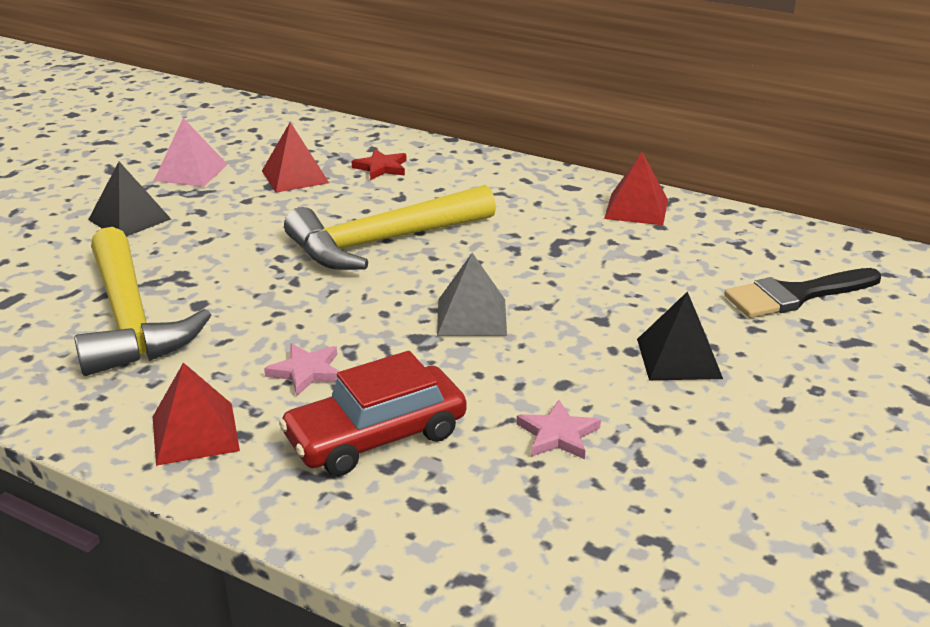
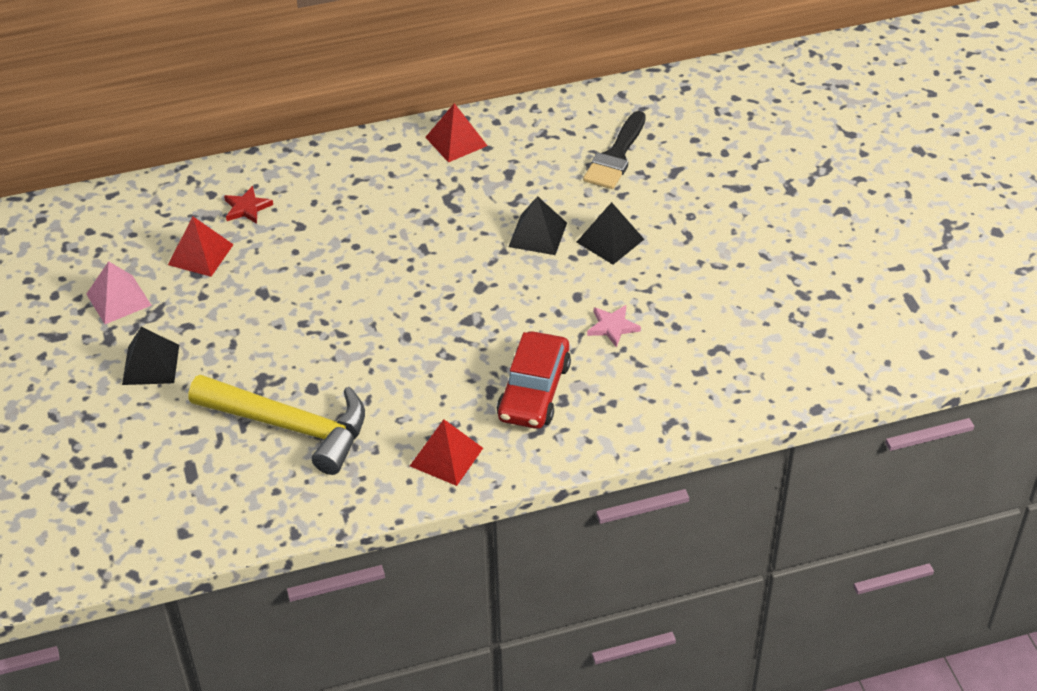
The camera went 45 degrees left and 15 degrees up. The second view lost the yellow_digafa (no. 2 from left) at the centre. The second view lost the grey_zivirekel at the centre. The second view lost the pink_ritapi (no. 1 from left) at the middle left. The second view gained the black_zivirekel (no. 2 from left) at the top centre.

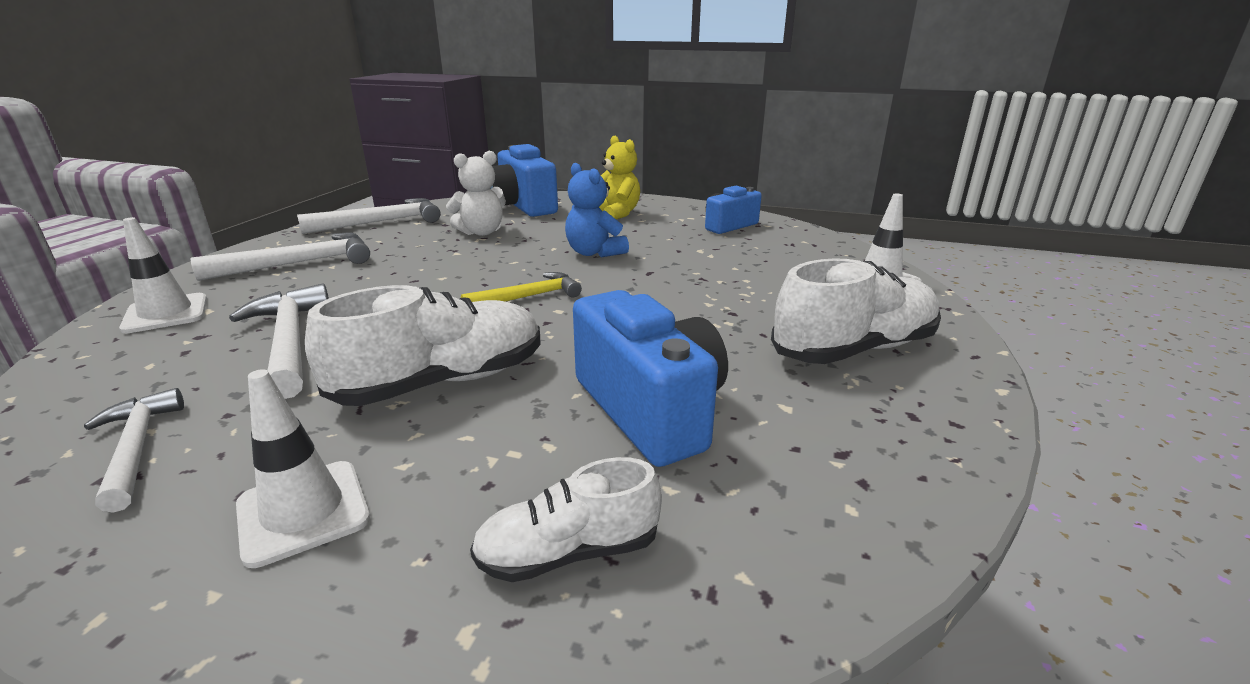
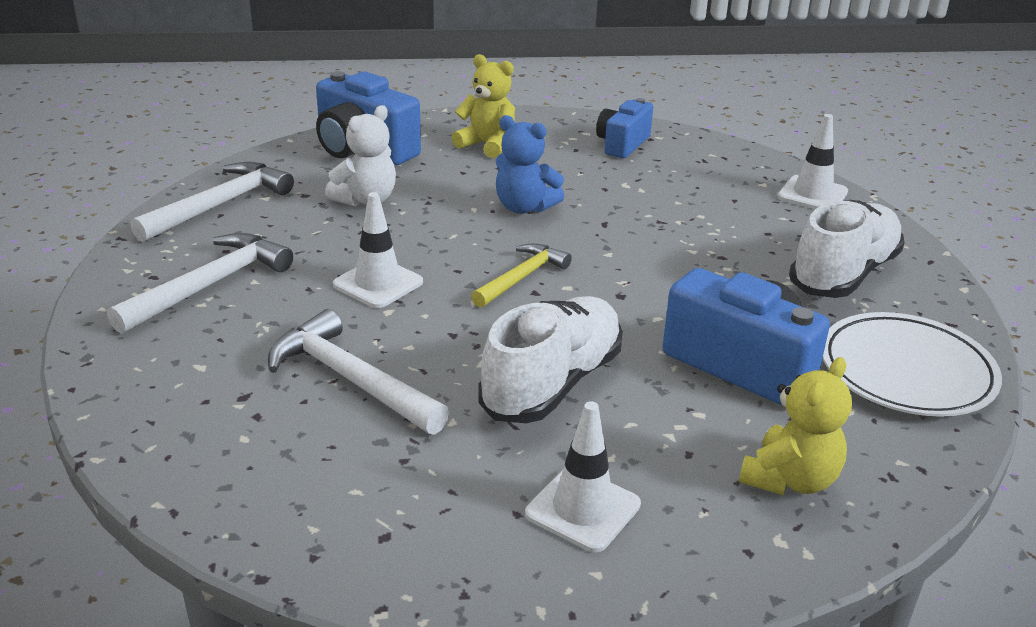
The camera went 25 degrees left and 5 degrees up. The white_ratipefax (no. 1 from left) ended up elsewhere, having gone from the middle left to the centre. The second view lost the white_digafa (no. 1 from left) at the middle left. Where the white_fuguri (no. 2 from left) stood at the bottom centre, the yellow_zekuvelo (no. 2 from left) came to stand at the bottom right. The second view gained the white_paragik at the middle right.

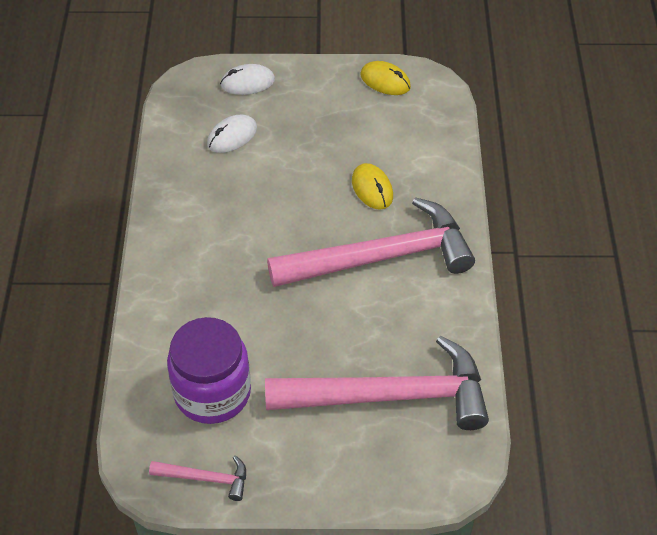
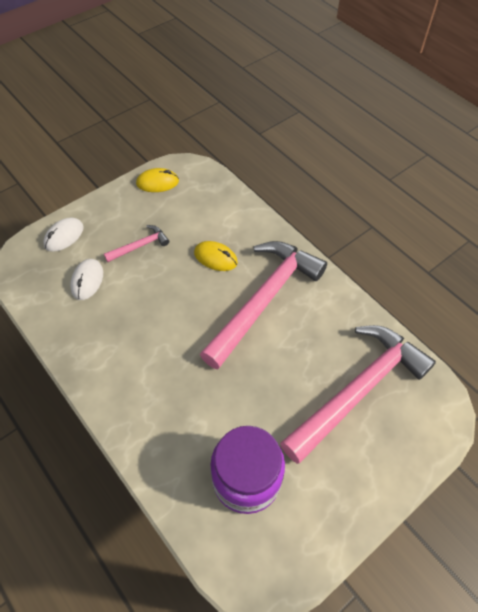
The camera went 40 degrees left and 5 degrees up. The pink_digafa (no. 1 from left) ended up elsewhere, having gone from the bottom left to the middle left.

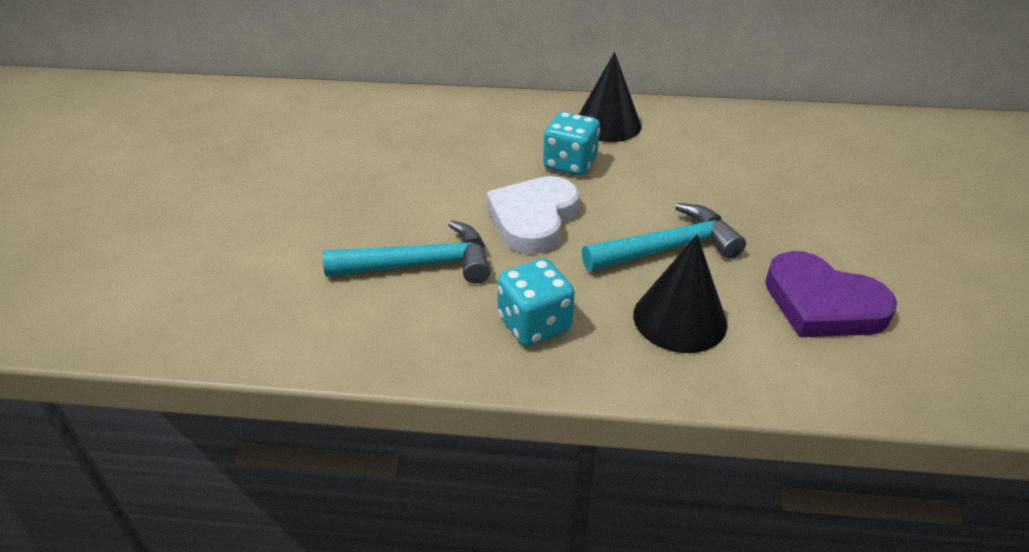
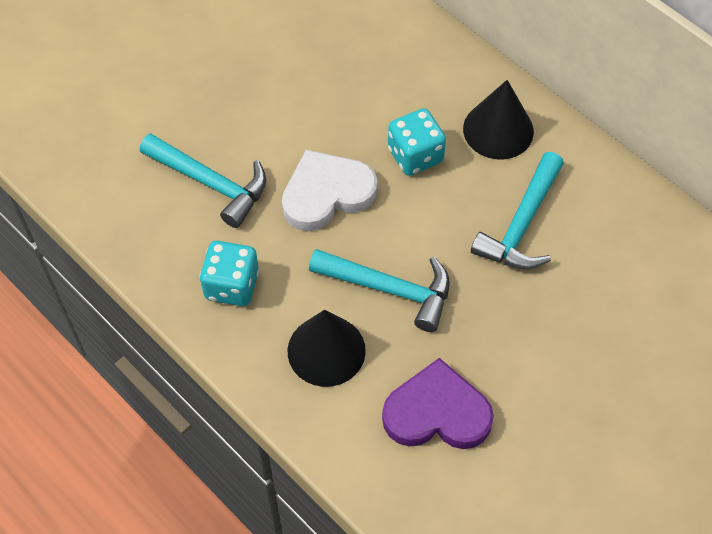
The camera went 40 degrees right and 20 degrees up. The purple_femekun at the middle right ended up facing another way, 105 degrees clockwise from before. The second view gained the turquoise_digafa (no. 3 from left) at the middle right.

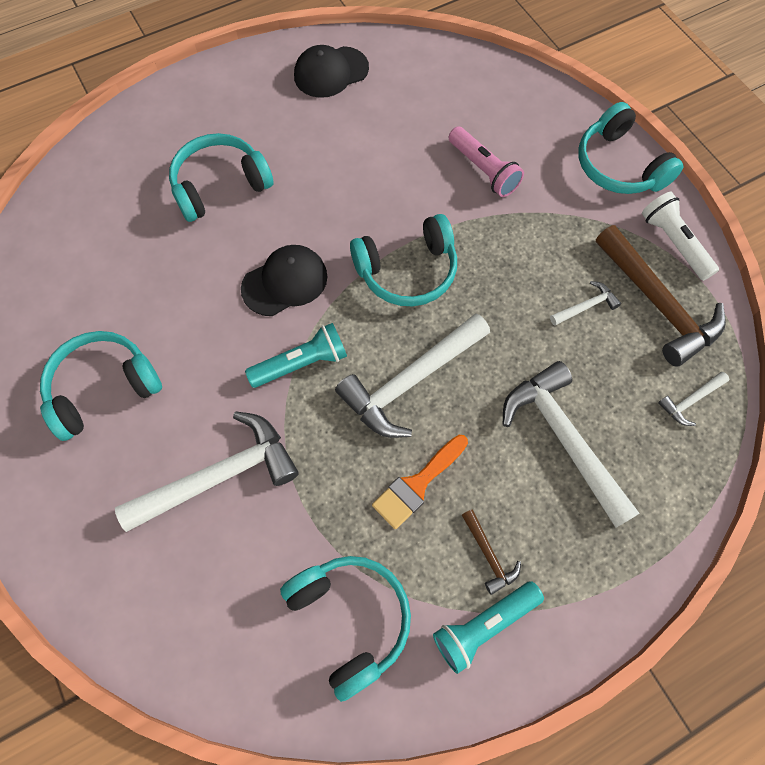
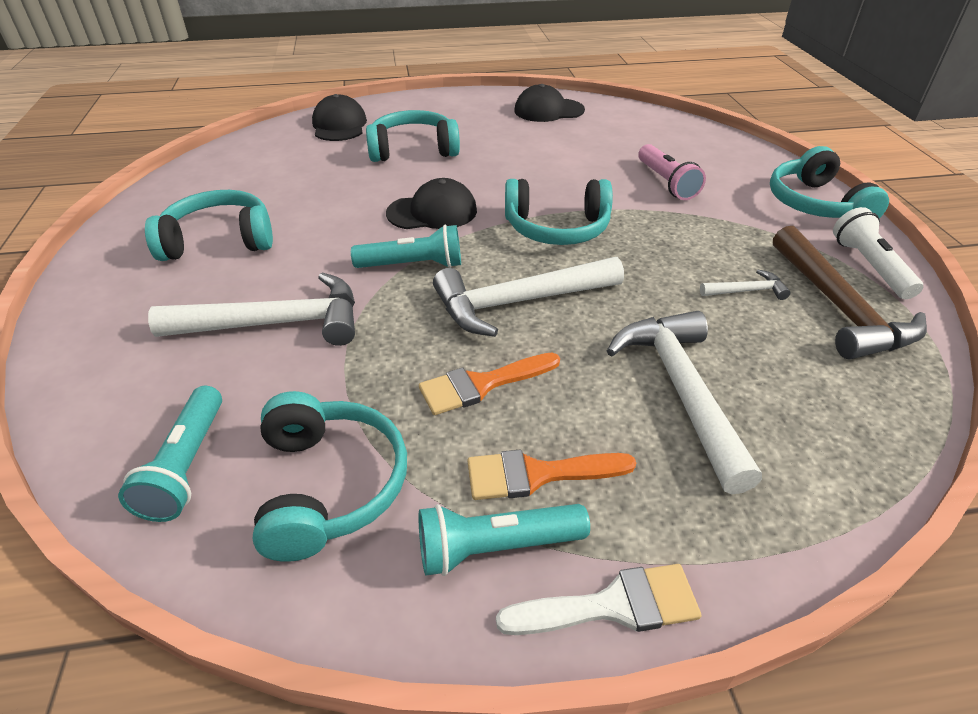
The camera went 20 degrees right and 25 degrees down. The second view lost the white_digafa (no. 5 from left) at the middle right. Where the brown_digafa (no. 1 from left) stood at the bottom centre, the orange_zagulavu (no. 2 from left) came to stand at the centre. The second view gained the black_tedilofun (no. 1 from left) at the top centre. The second view gained the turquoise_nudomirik (no. 1 from left) at the middle left. The second view gained the white_zagulavu at the bottom centre.

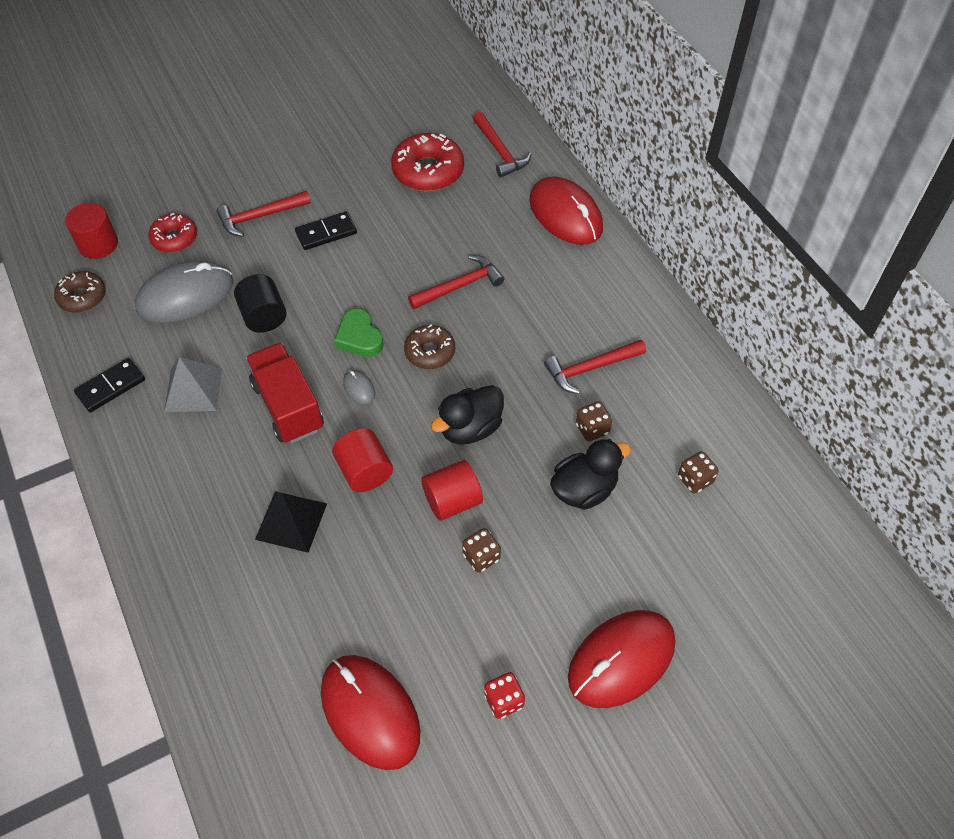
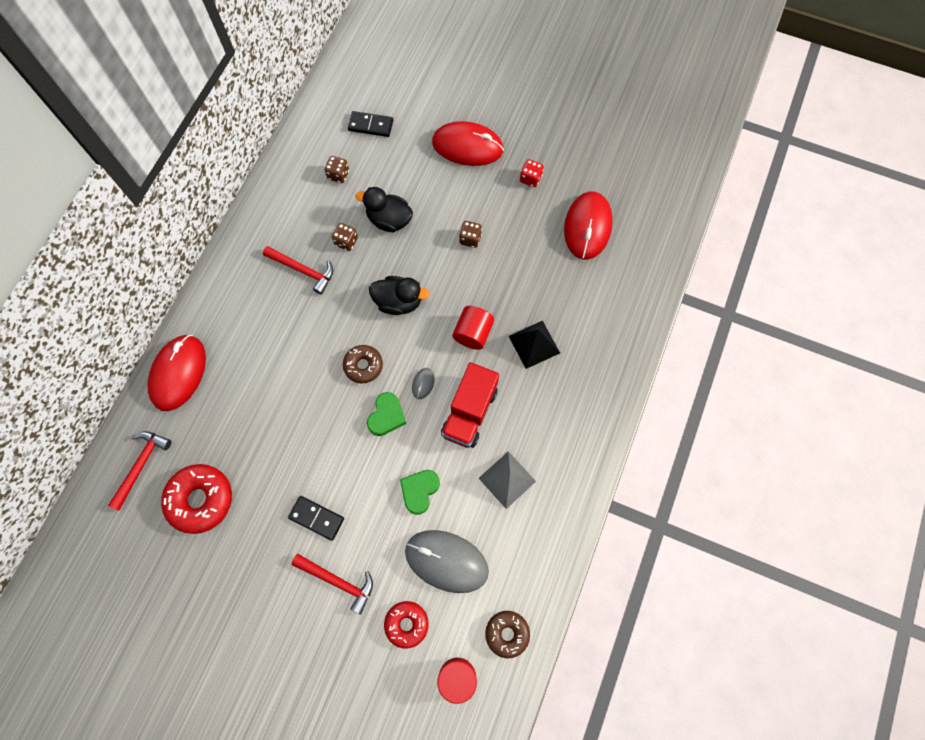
The camera went 130 degrees left and 15 degrees up. The second view lost the red_digafa (no. 2 from left) at the centre. Where the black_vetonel stood at the middle left, the green_femekun (no. 2 from left) came to stand at the centre. The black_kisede (no. 1 from left in the first image) ended up elsewhere, having gone from the middle left to the top centre. The second view lost the red_vetonel (no. 3 from left) at the centre.

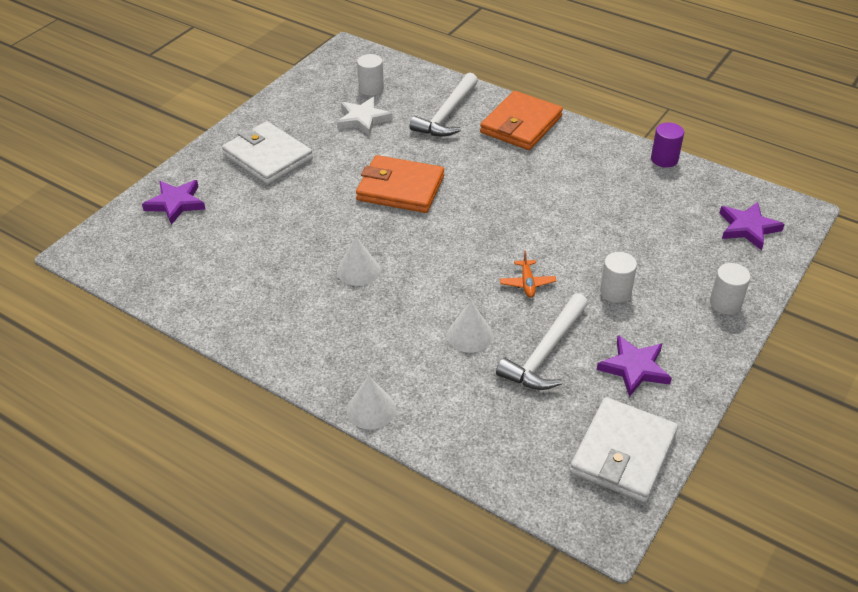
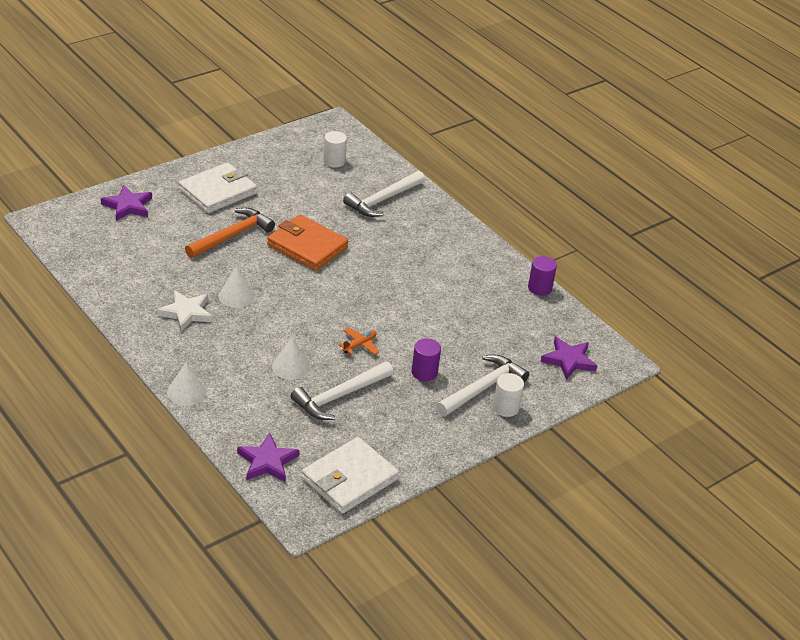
The camera went 15 degrees right and 5 degrees down. The second view lost the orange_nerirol (no. 2 from left) at the top centre. The white_ritapi ended up elsewhere, having gone from the top centre to the middle left. The white_nerirol (no. 1 from left) at the top left ended up facing another way, 75 degrees clockwise from before. The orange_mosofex at the centre ended up facing another way, 150 degrees counterclockwise from before. What was the white_vetonel (no. 2 from left) at the middle right turned into the purple_vetonel (no. 1 from left) at the centre. The purple_ritapi (no. 2 from left) ended up elsewhere, having gone from the middle right to the bottom centre. The second view gained the orange_digafa at the middle left. The second view gained the white_digafa (no. 3 from left) at the centre.

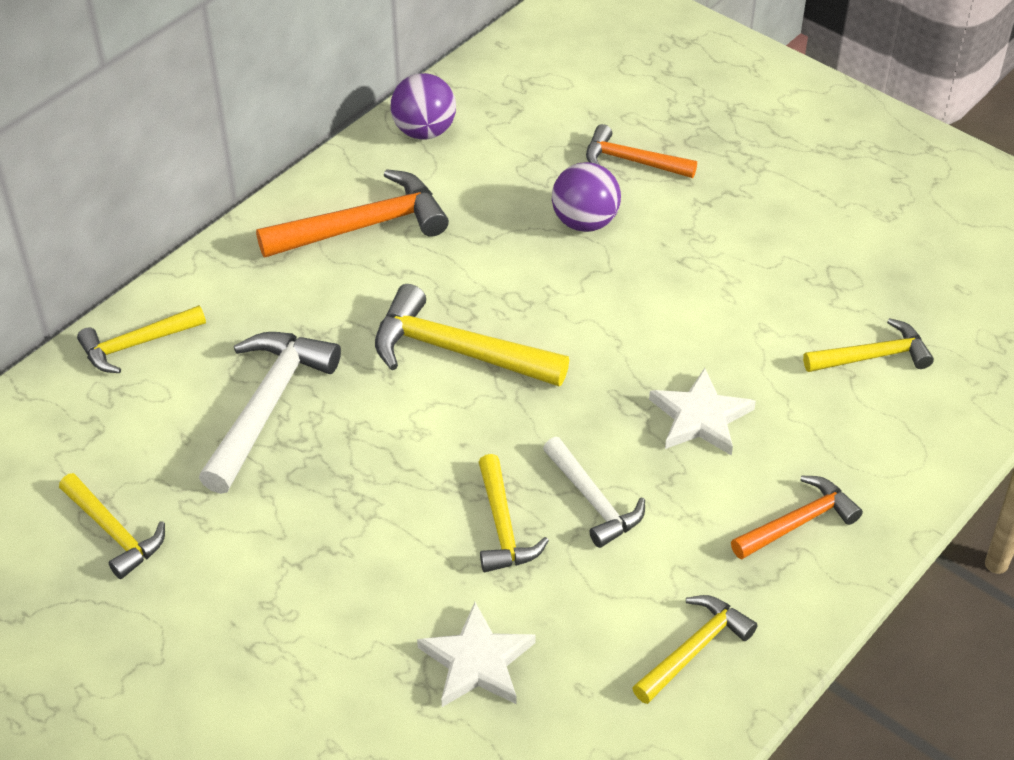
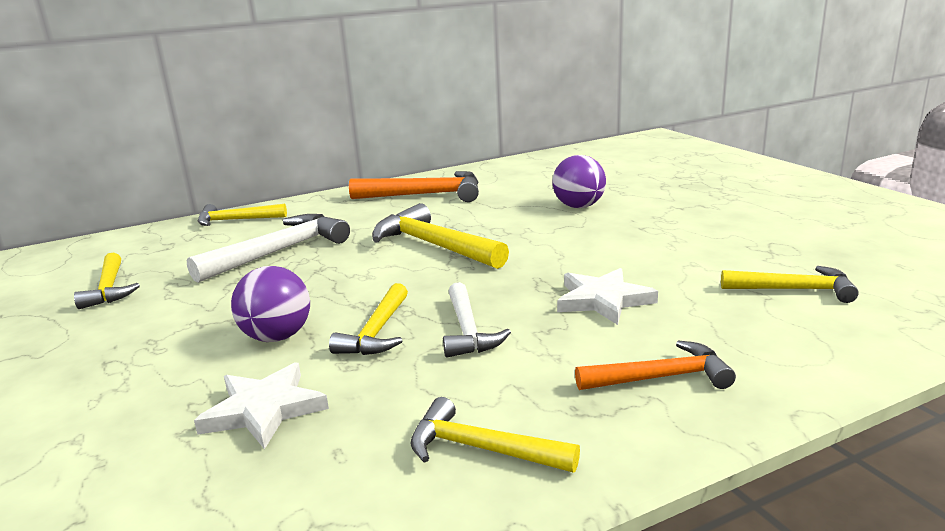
The camera went 25 degrees right and 25 degrees down. The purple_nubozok (no. 1 from left) ended up elsewhere, having gone from the top centre to the middle left. The second view lost the orange_digafa (no. 2 from left) at the top centre. The yellow_digafa (no. 5 from left) at the bottom right ended up facing another way, 135 degrees counterclockwise from before.

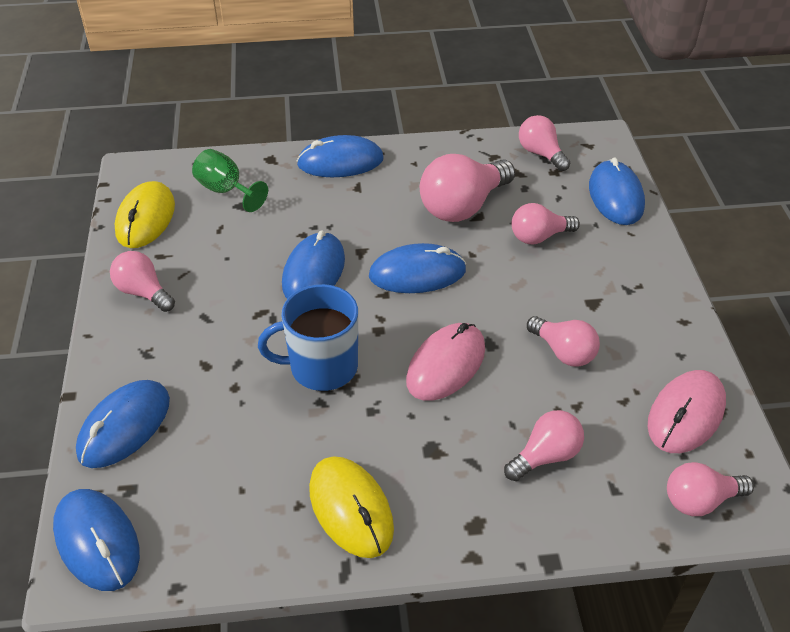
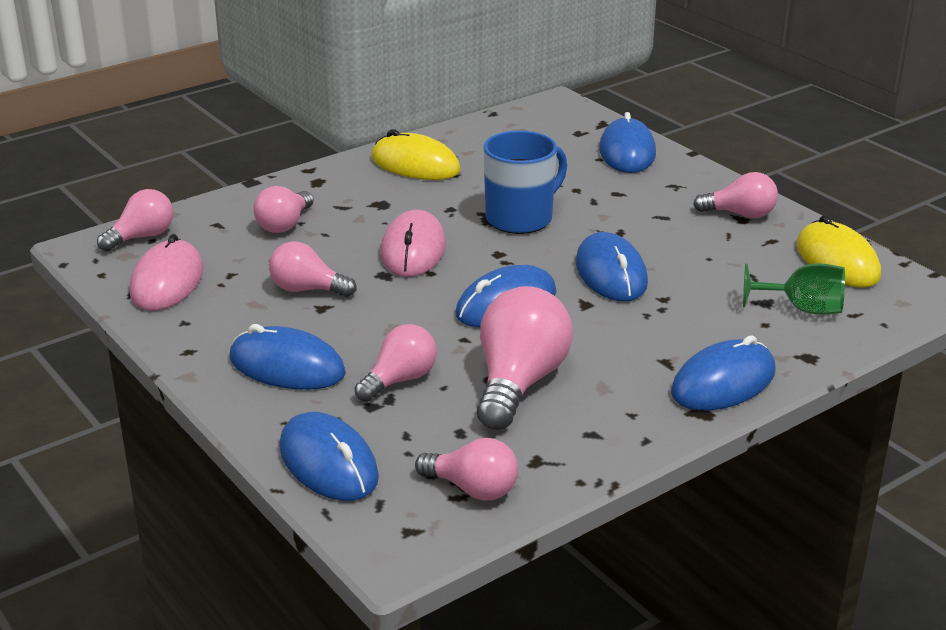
The camera went 150 degrees right and 15 degrees down. The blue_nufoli (no. 1 from left) ended up elsewhere, having gone from the bottom left to the middle left.

